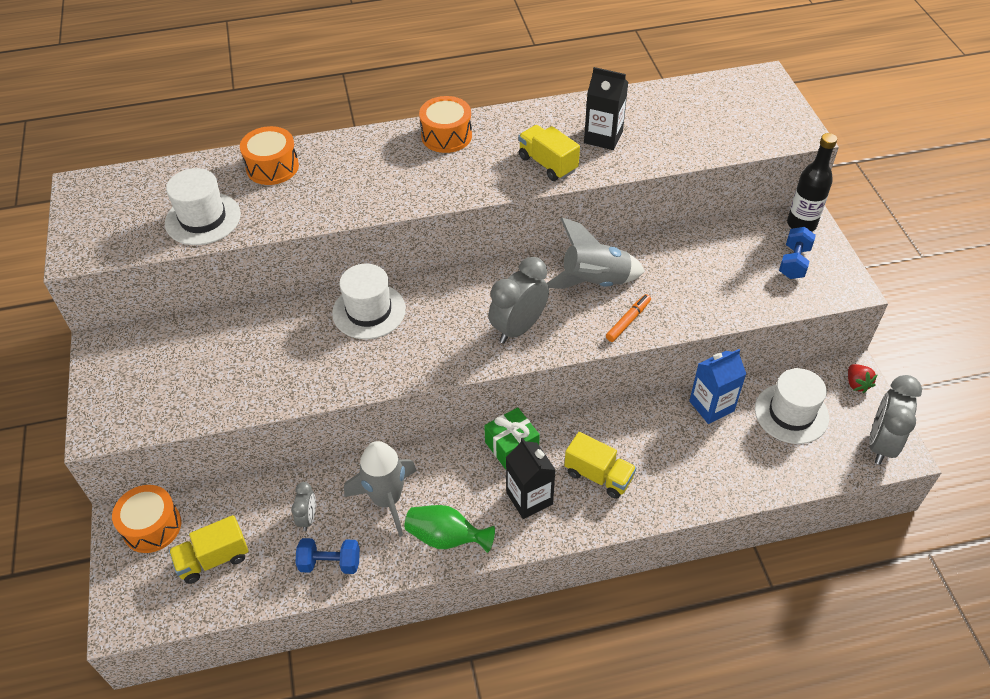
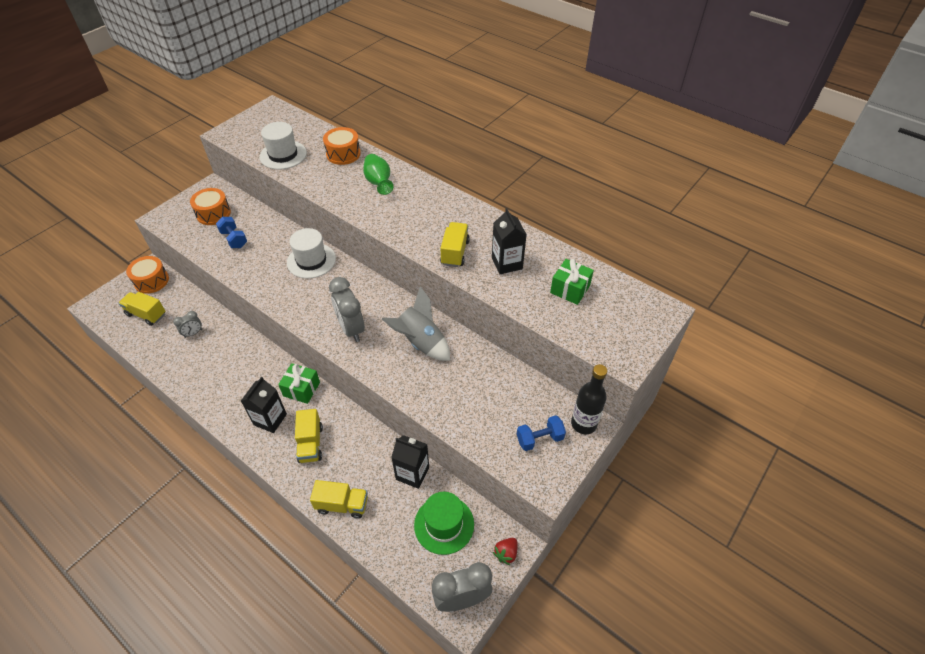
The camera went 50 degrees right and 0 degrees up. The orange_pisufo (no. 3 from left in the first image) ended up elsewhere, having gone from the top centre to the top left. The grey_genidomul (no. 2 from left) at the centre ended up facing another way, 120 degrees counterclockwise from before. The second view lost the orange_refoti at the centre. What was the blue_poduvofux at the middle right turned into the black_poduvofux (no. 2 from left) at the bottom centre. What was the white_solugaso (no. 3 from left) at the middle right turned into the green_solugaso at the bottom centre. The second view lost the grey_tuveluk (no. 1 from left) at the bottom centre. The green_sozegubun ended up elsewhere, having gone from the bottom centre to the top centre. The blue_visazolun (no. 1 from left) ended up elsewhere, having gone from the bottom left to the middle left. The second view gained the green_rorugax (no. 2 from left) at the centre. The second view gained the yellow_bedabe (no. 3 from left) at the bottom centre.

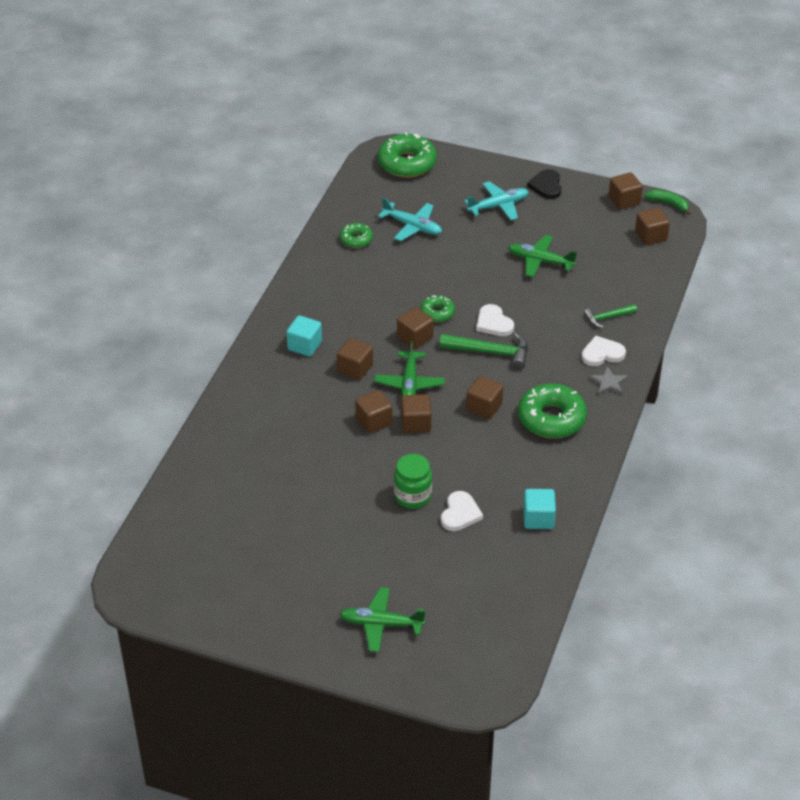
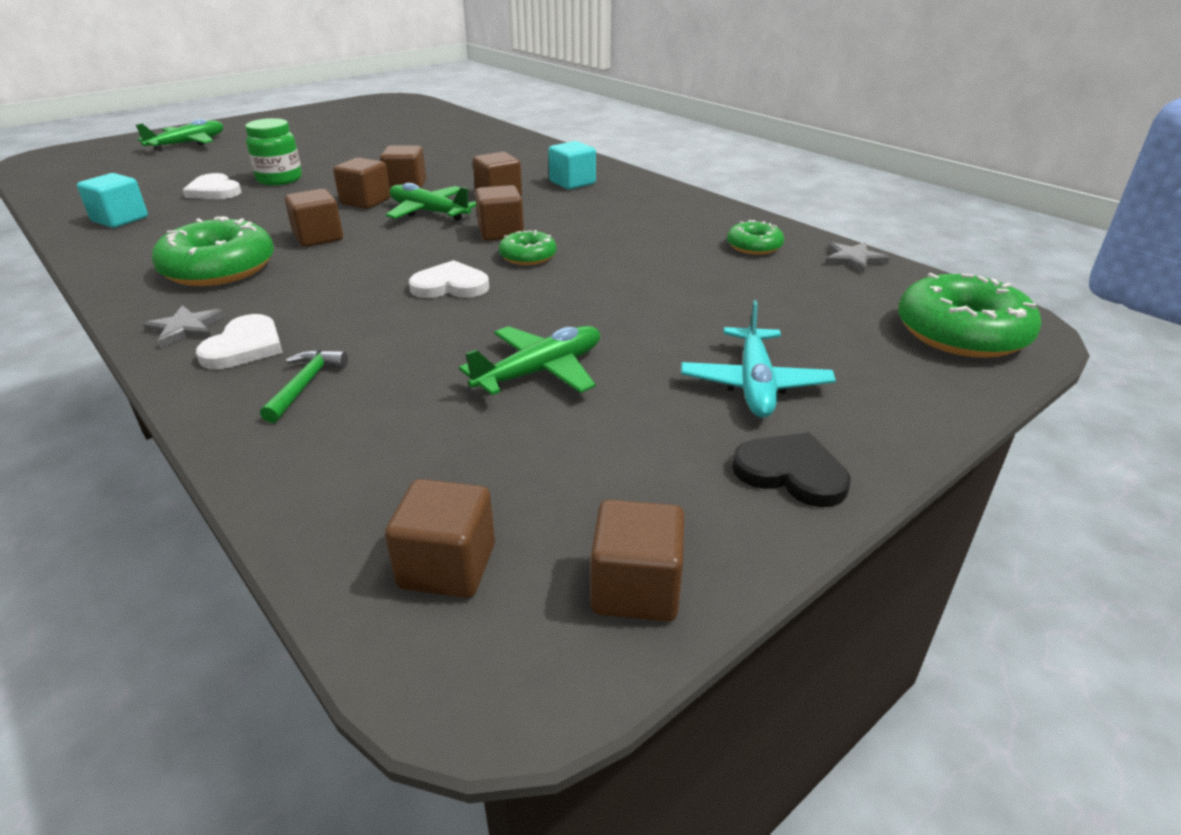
The camera went 120 degrees right and 10 degrees down. The second view lost the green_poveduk at the top right. The second view lost the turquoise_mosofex (no. 1 from left) at the top centre. The second view lost the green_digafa (no. 1 from left) at the centre. The second view gained the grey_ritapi (no. 2 from left) at the top right.

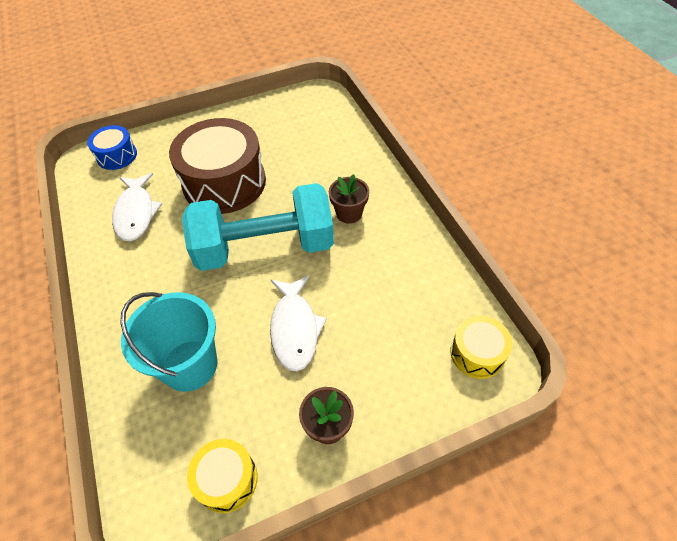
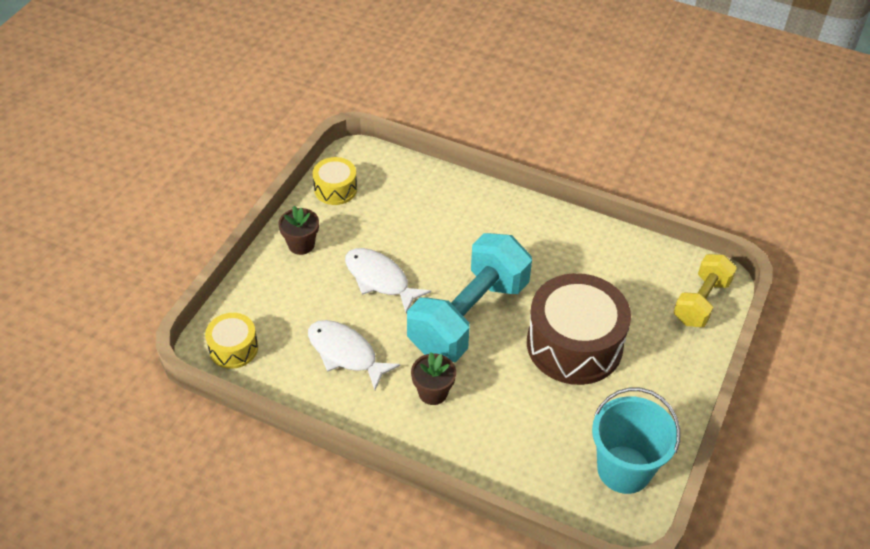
The camera went 135 degrees right and 5 degrees down. Where the blue_pisufo stood at the top left, the yellow_visazolun came to stand at the middle right. The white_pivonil (no. 1 from left) ended up elsewhere, having gone from the middle left to the centre. The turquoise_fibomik ended up elsewhere, having gone from the middle left to the bottom right.

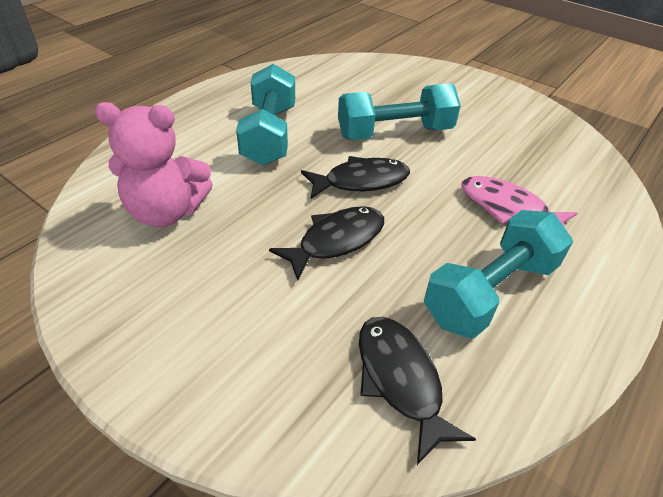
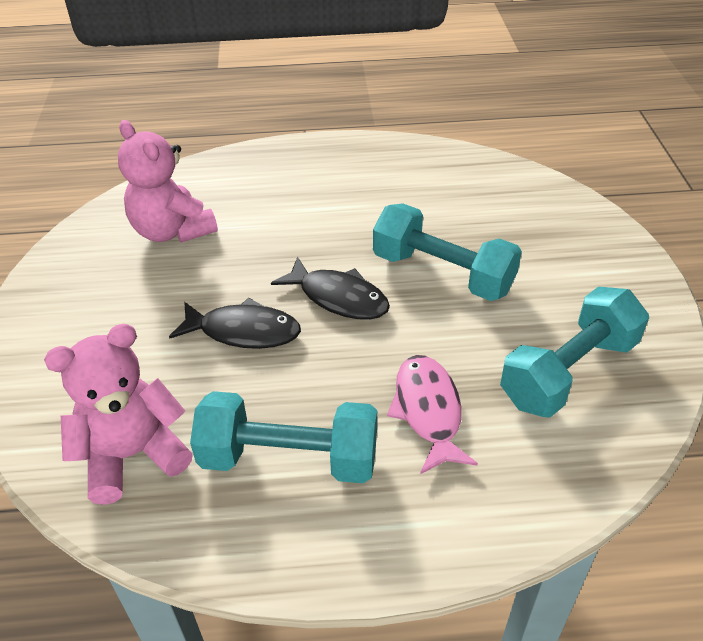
The camera went 50 degrees right and 0 degrees up. The turquoise_visazolun (no. 1 from left in the first image) ended up elsewhere, having gone from the top centre to the middle right. Where the black_pivonil (no. 3 from left) stood at the bottom centre, the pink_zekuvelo (no. 1 from left) came to stand at the middle left.

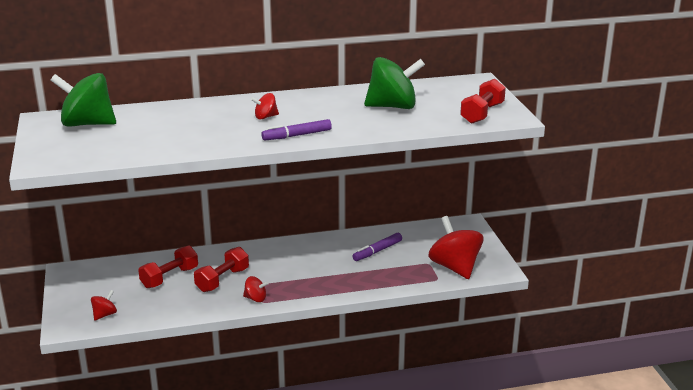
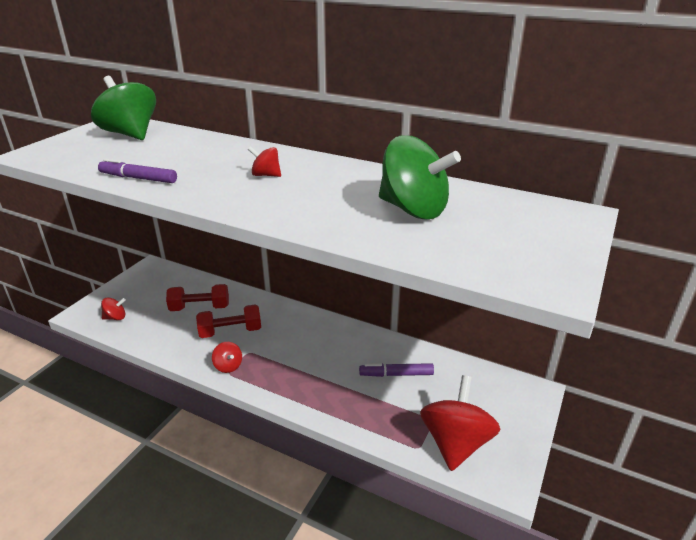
The camera went 40 degrees right and 5 degrees up. The second view lost the red_visazolun (no. 3 from left) at the top right. The purple_refoti (no. 1 from left) ended up elsewhere, having gone from the top centre to the top left.

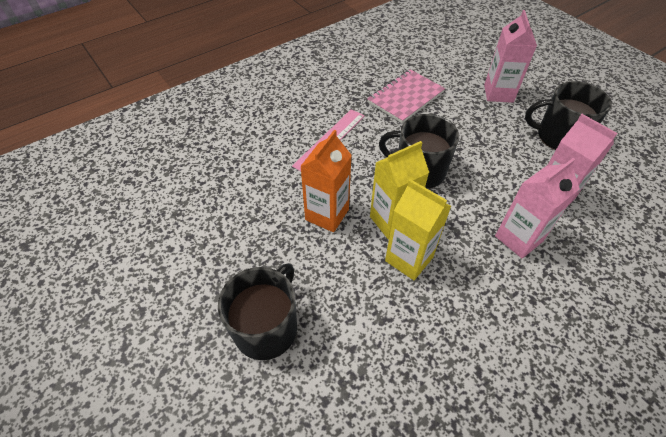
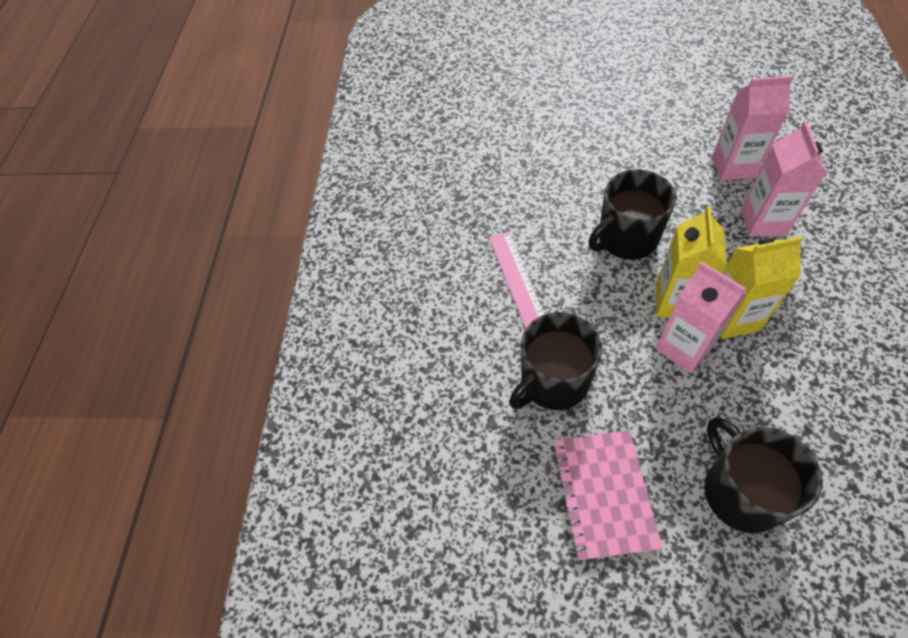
The camera went 45 degrees left and 5 degrees up. The pink_poduvofux (no. 1 from left) ended up elsewhere, having gone from the top right to the middle right. The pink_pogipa ended up elsewhere, having gone from the top centre to the bottom right. The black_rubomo (no. 3 from left in the first image) ended up elsewhere, having gone from the top right to the centre. The second view lost the orange_poduvofux at the centre.

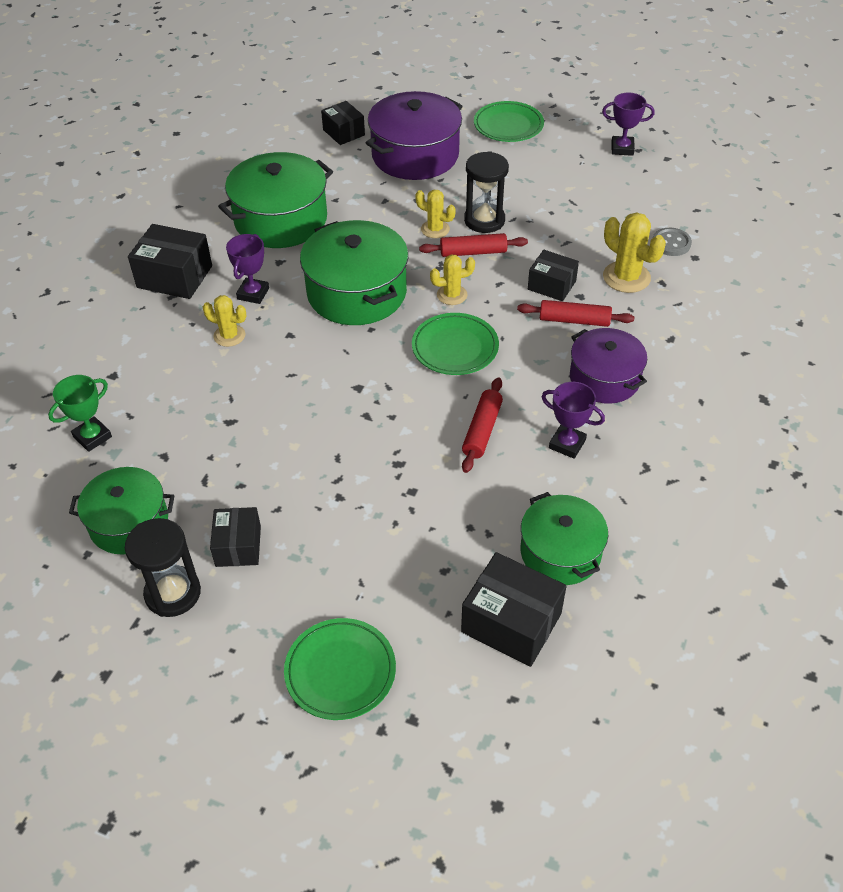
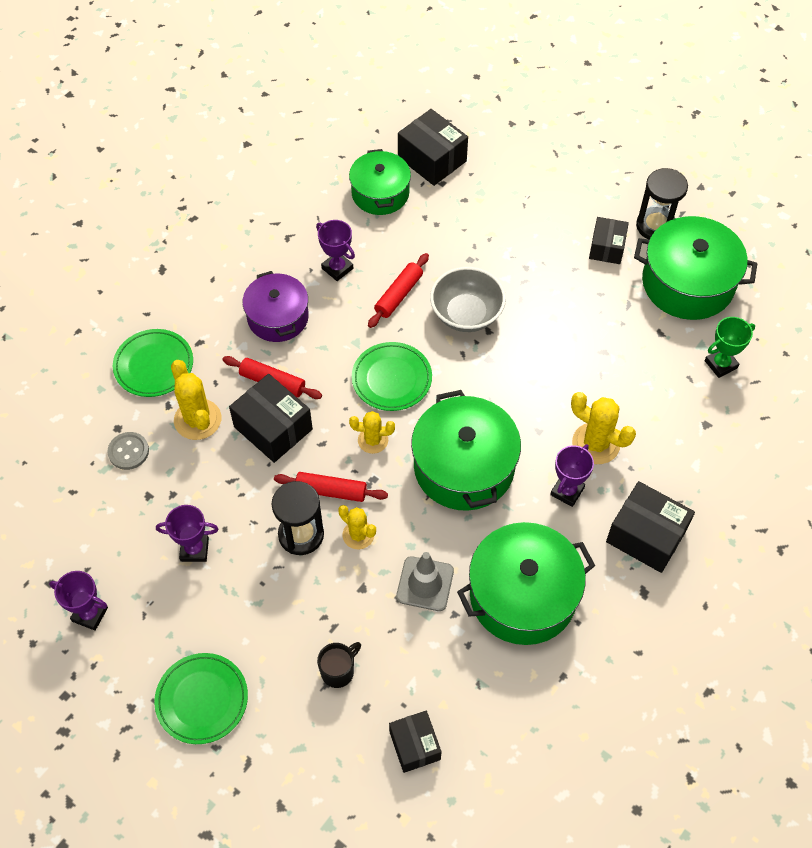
The camera went 165 degrees left and 10 degrees up. Where the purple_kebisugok (no. 1 from left) stood at the top centre, the black_rubomo came to stand at the bottom centre. The size of the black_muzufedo (no. 5 from left in the first image) at the top centre changed by a factor of 1.55. The size of the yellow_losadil (no. 1 from left in the first image) at the middle left changed by a factor of 1.57. The size of the green_kebisugok (no. 1 from left in the first image) at the middle left changed by a factor of 1.53. The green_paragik (no. 1 from left) ended up elsewhere, having gone from the bottom centre to the middle left. The second view gained the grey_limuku at the centre. The second view gained the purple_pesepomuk (no. 2 from left) at the middle left. The second view gained the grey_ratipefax at the bottom centre.

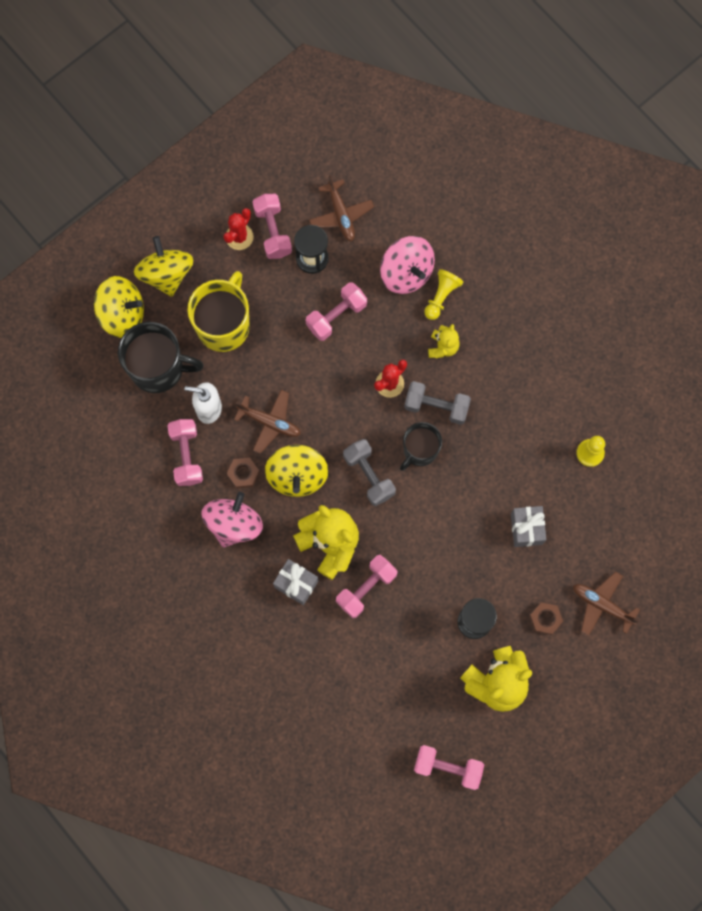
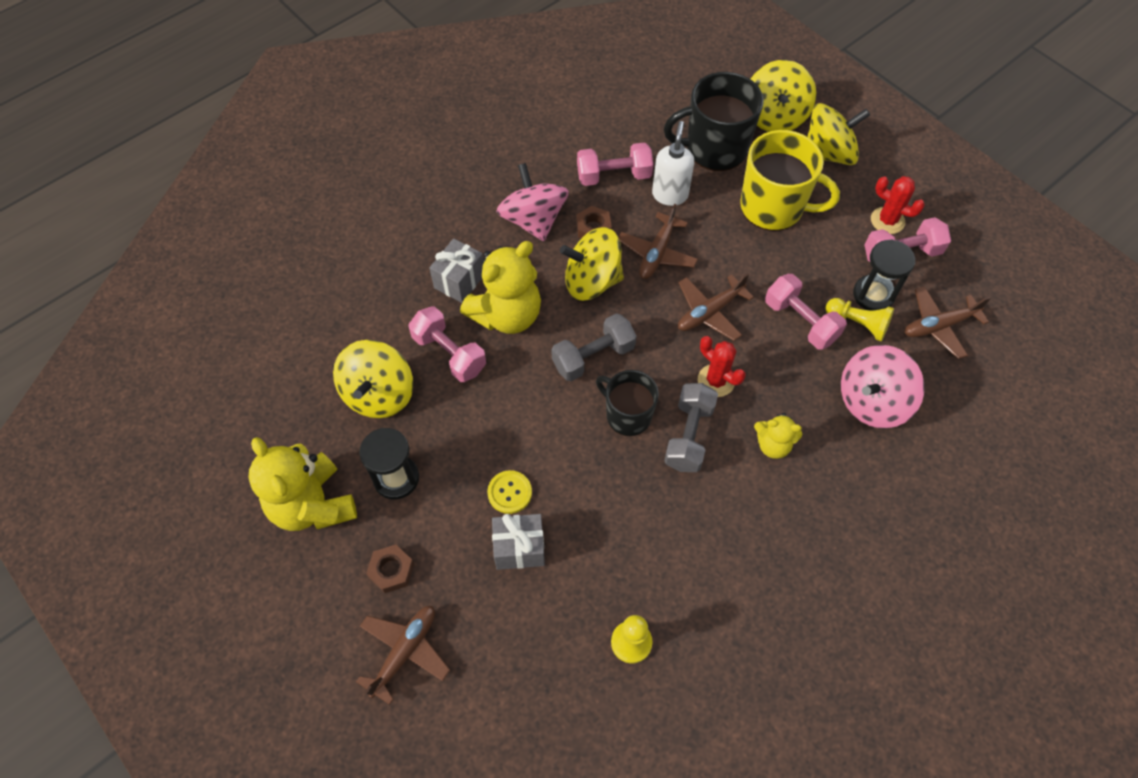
The camera went 90 degrees right and 15 degrees down. The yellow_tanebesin (no. 1 from left in the first image) ended up elsewhere, having gone from the top centre to the middle right. The black_rubomo (no. 1 from left in the first image) at the middle left ended up facing another way, 75 degrees clockwise from before. The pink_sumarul (no. 1 from left) at the middle left ended up facing another way, 135 degrees counterclockwise from before. The second view lost the pink_visazolun (no. 5 from left) at the bottom centre. The second view gained the brown_mosofex (no. 3 from left) at the centre. The second view gained the yellow_sumarul (no. 1 from left) at the middle left. The second view gained the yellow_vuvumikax at the centre.

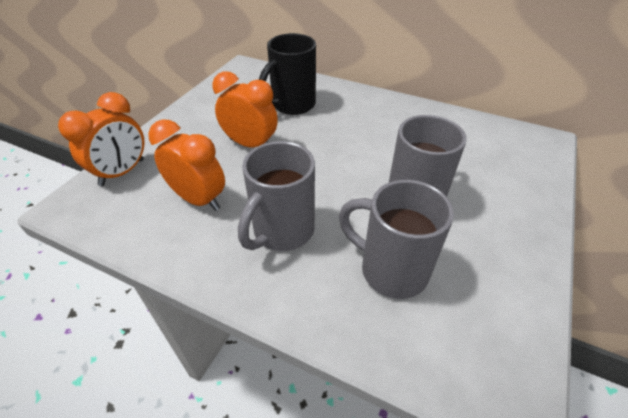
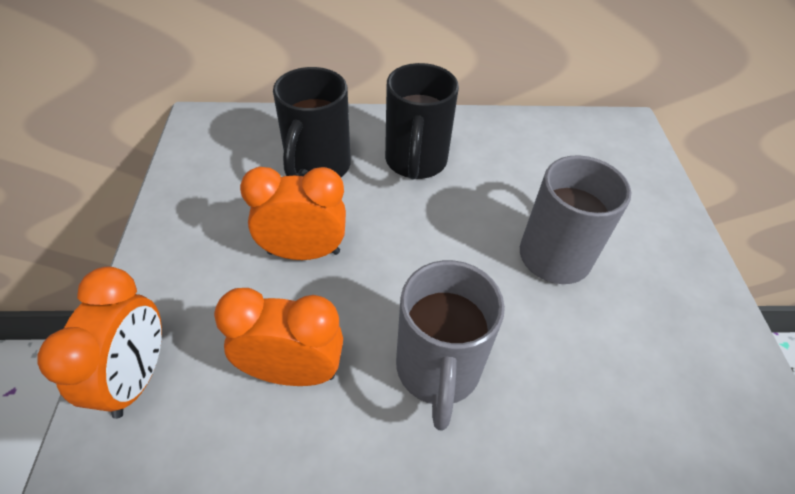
The camera went 30 degrees left and 5 degrees up. The second view lost the grey_rubomo (no. 2 from left) at the centre. The second view gained the black_rubomo (no. 2 from left) at the top centre.

